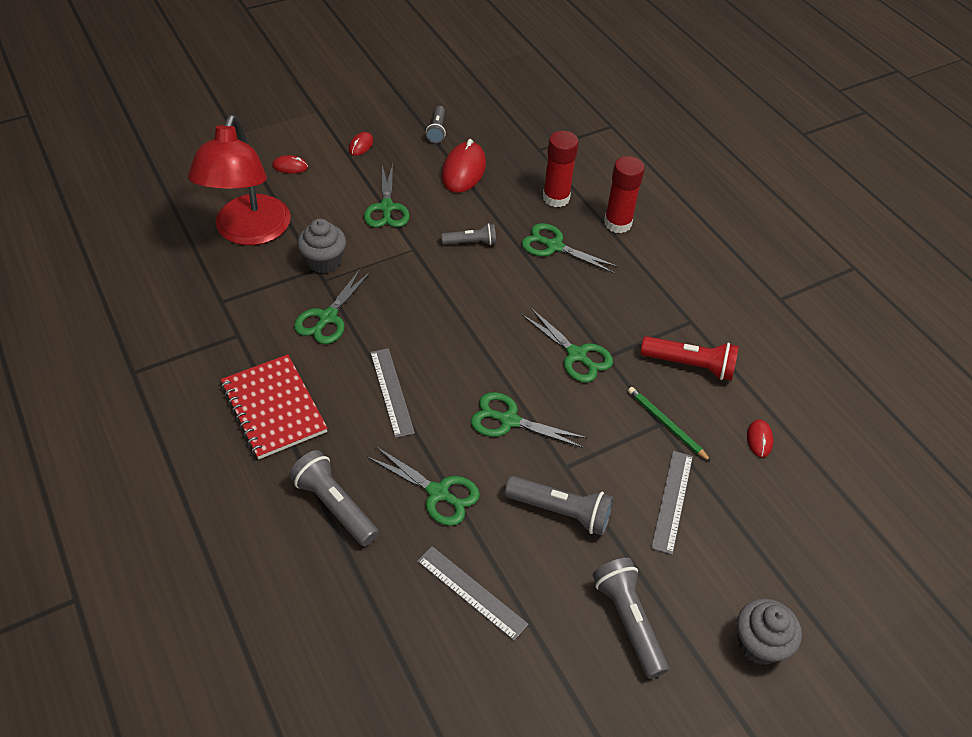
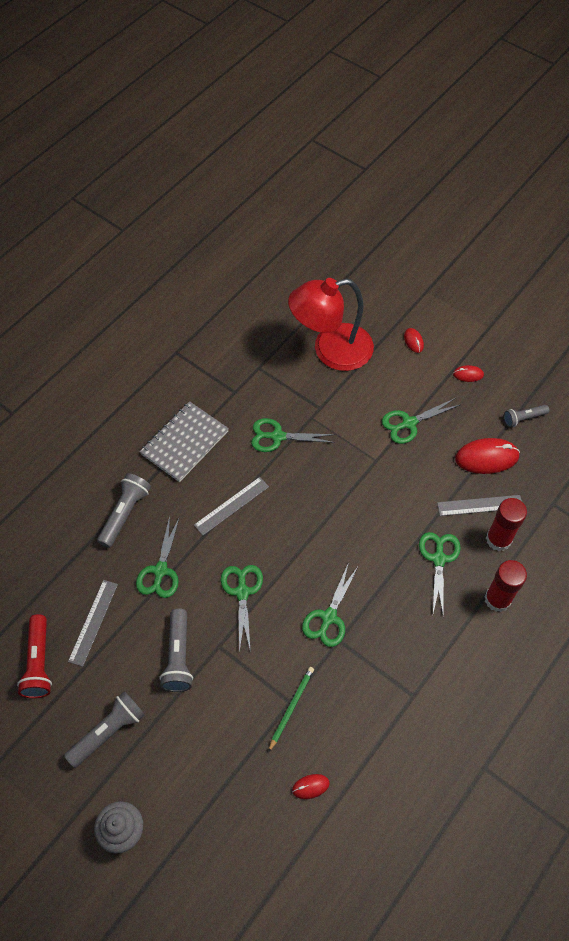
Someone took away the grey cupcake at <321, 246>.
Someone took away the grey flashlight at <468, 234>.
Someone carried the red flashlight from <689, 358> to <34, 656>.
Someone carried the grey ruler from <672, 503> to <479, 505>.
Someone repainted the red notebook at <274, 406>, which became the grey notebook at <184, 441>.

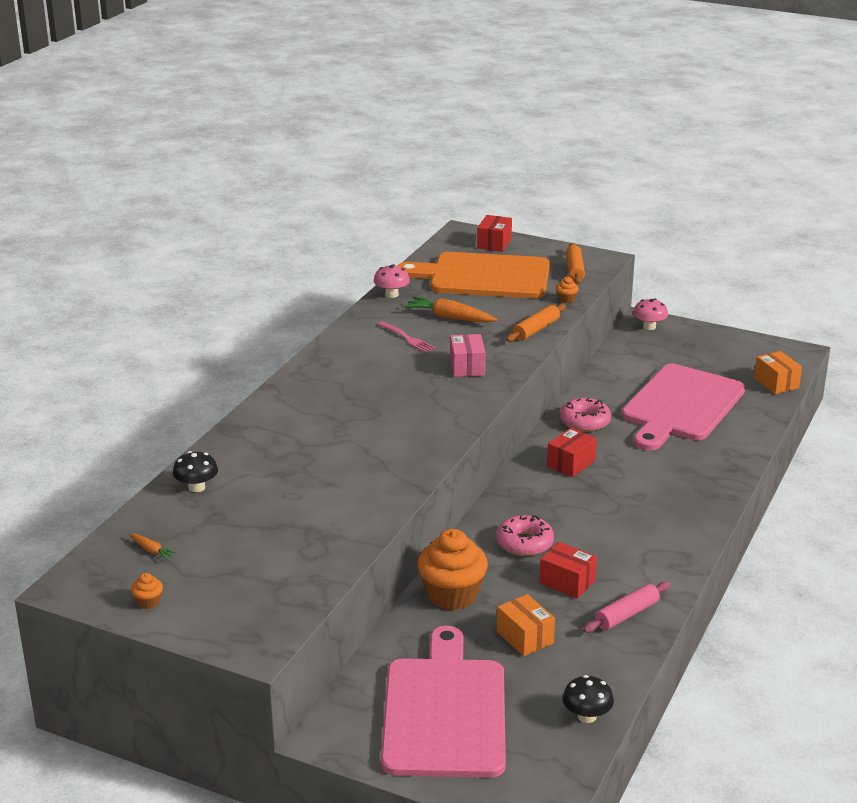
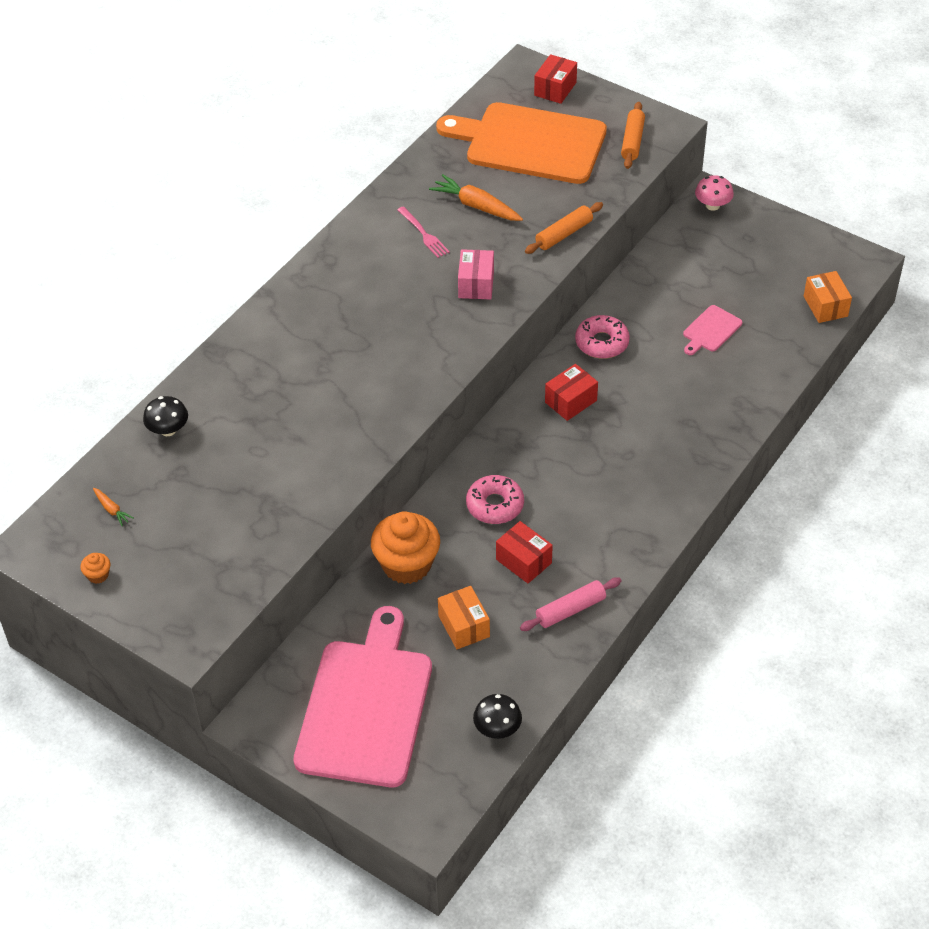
Someone took away the pink mushroom at <392, 281>.
Someone took away the orange cupcake at <567, 290>.
Someone scaled the pink cutting board at <683, 407> by 0.41.

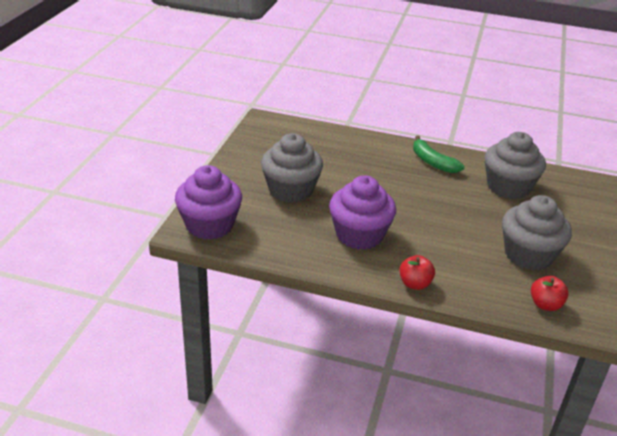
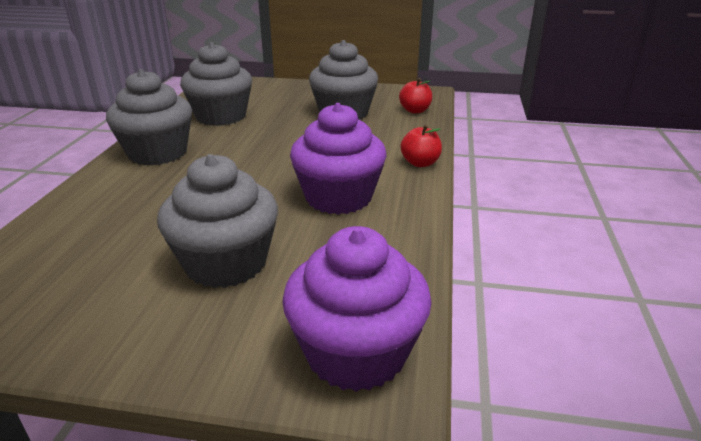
Someone swapped the green banana at <439, 154> for the grey cupcake at <149, 117>.

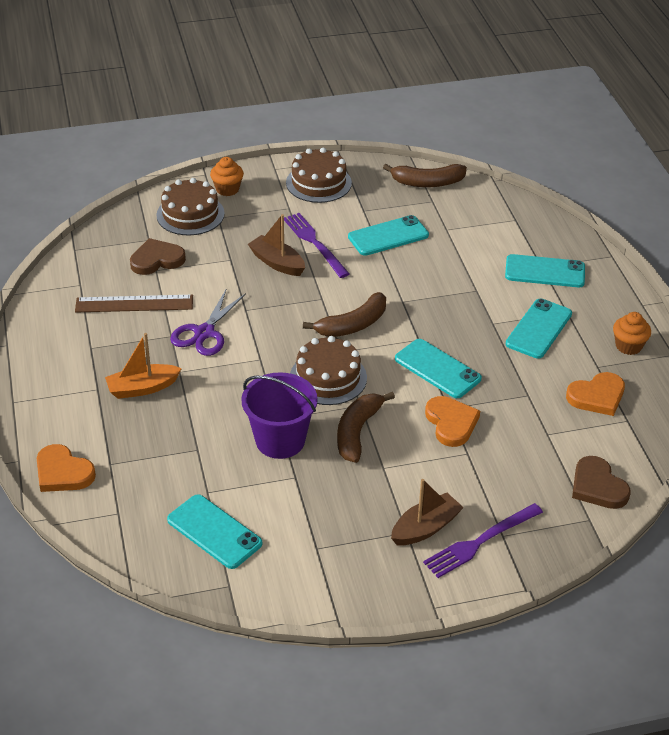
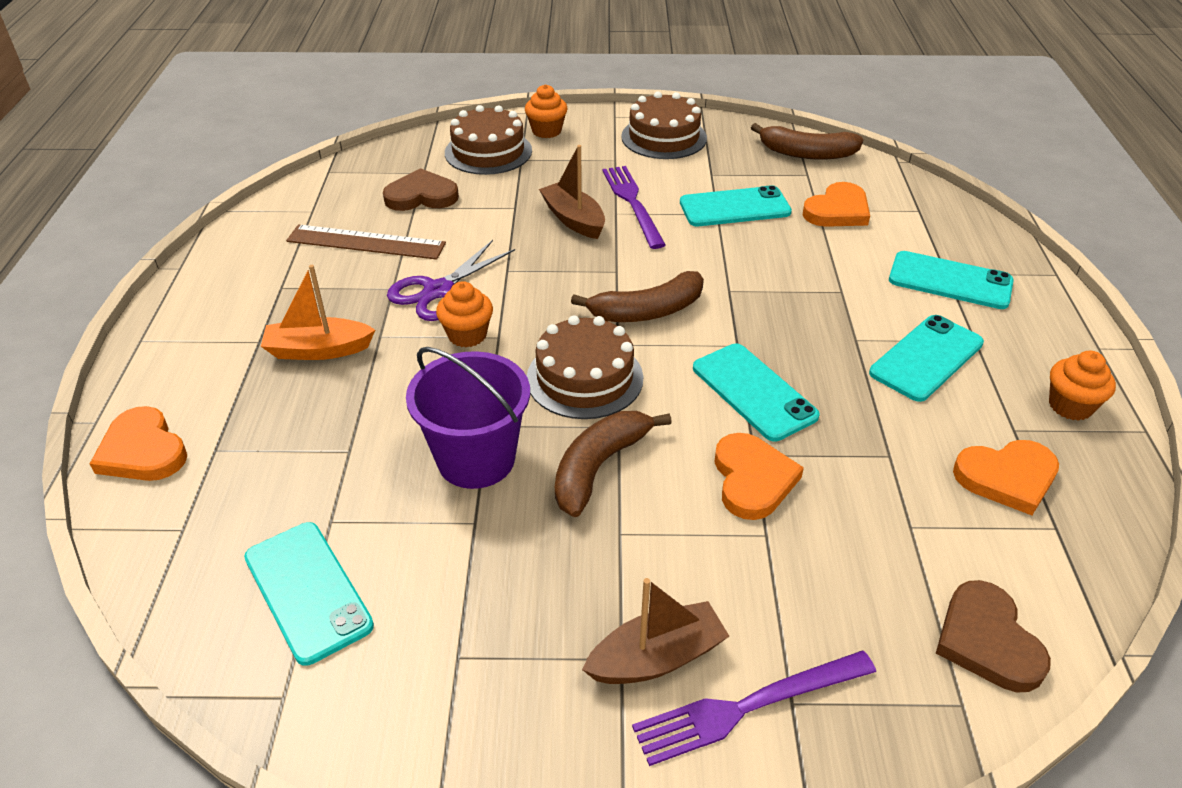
Someone put down the orange cupcake at <464, 314>.
Someone put down the orange heart at <836, 204>.

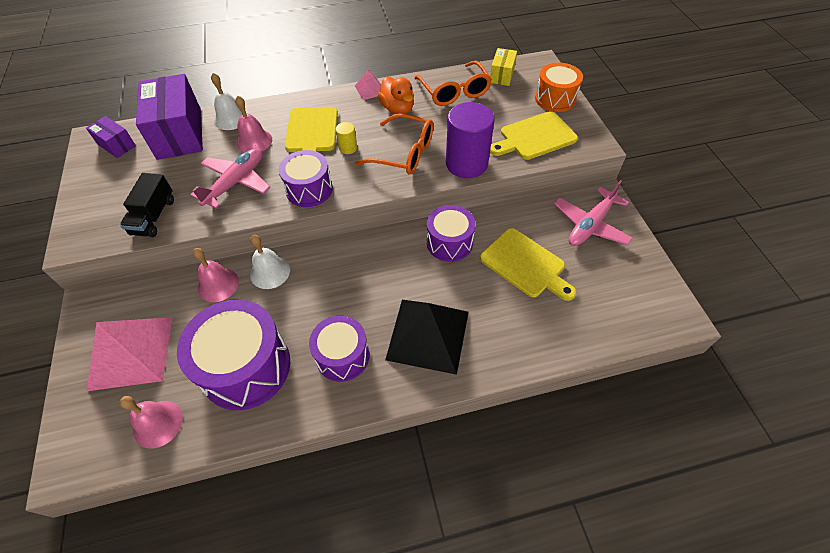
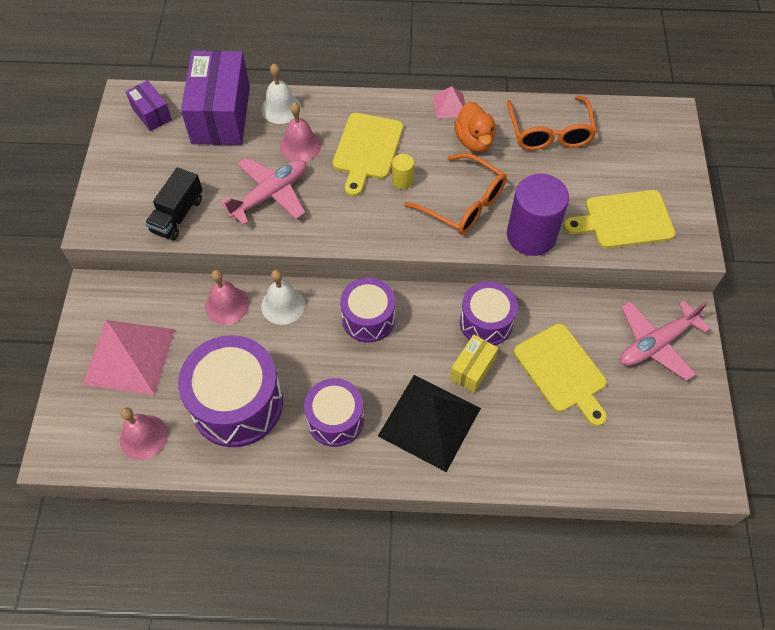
Someone took away the orange drum at <559, 87>.
Someone carried the purple drum from <306, 178> to <367, 310>.
Someone carried the yellow box from <503, 67> to <474, 363>.

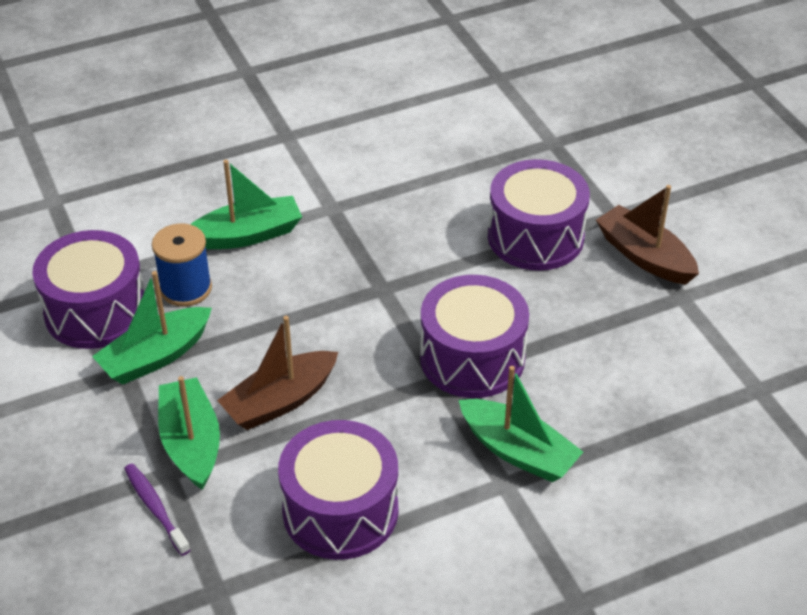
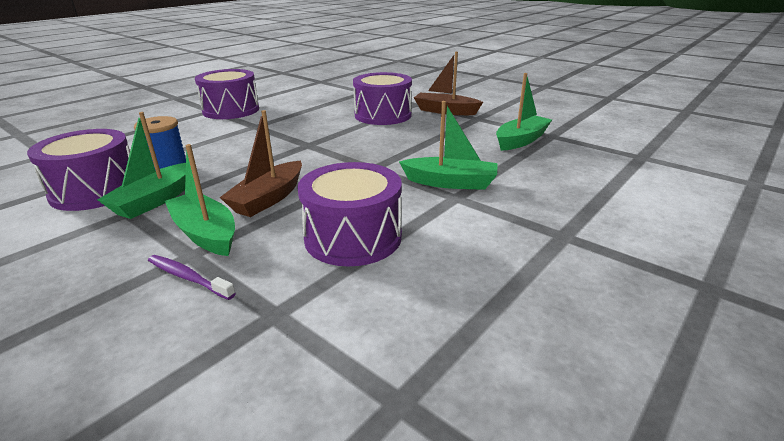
Someone carried the green boat from <246, 204> to <524, 112>.
Someone carried the purple drum from <474, 336> to <227, 94>.

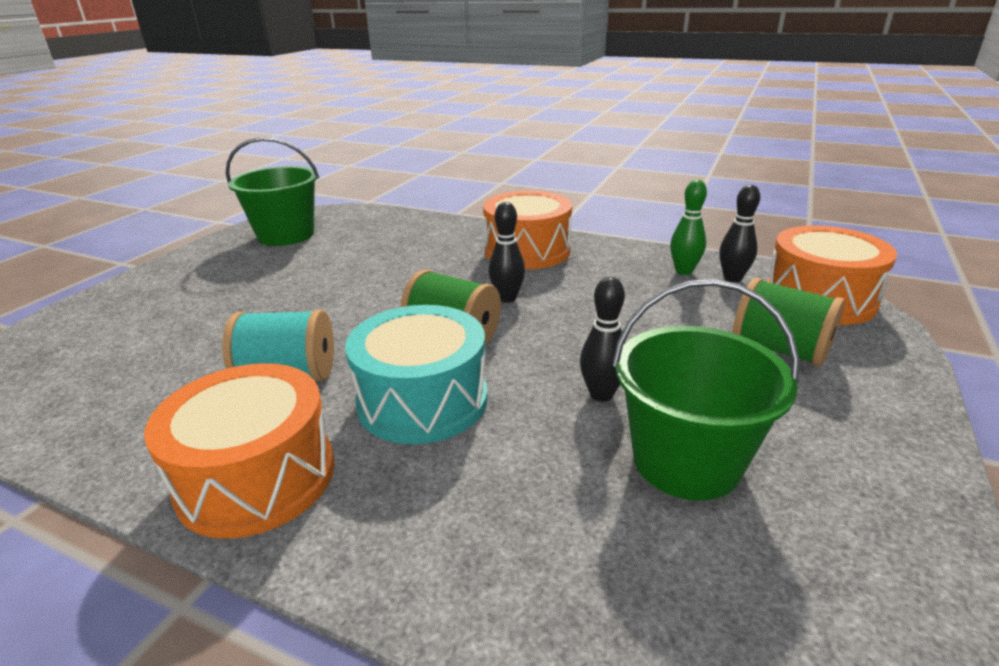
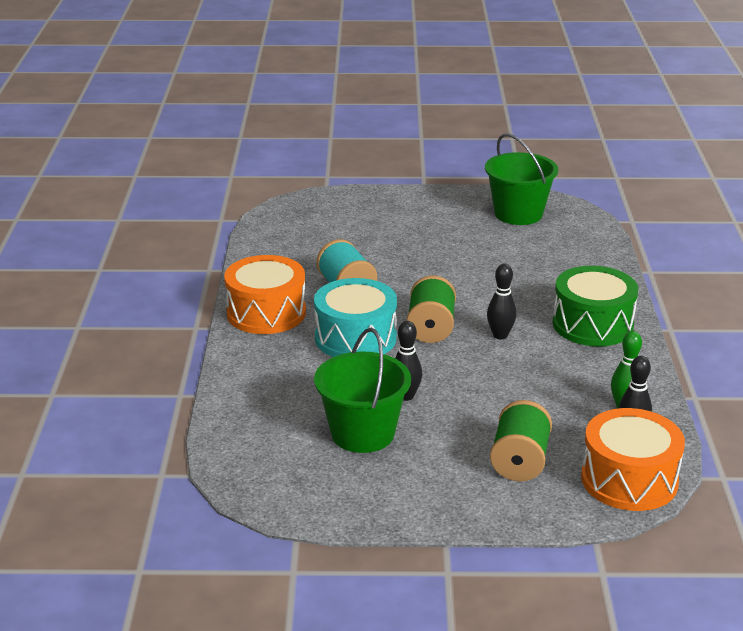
Someone repainted the orange drum at <527, 229>, which became the green drum at <595, 306>.

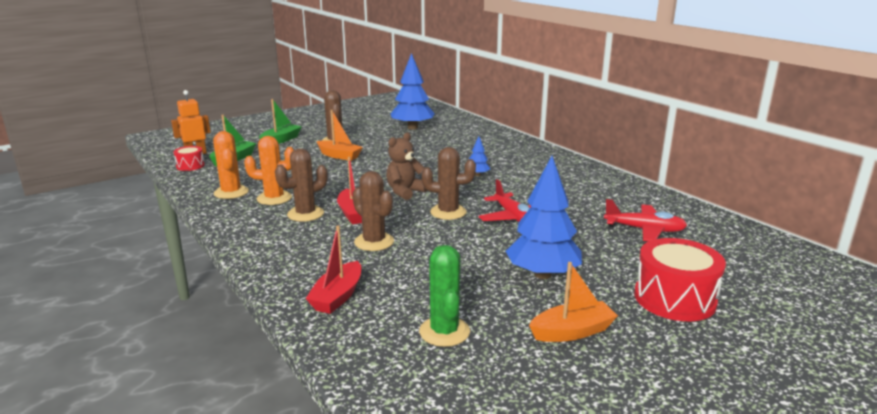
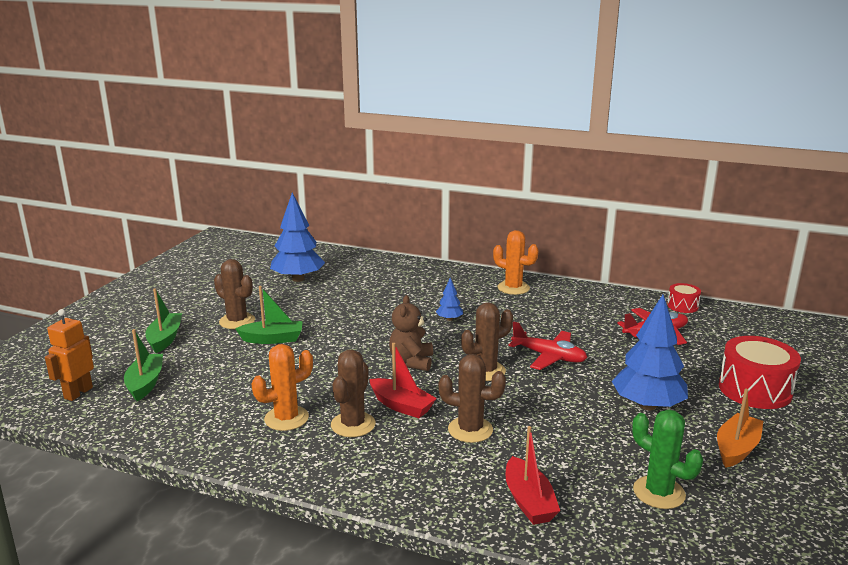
Someone carried the red drum from <189, 158> to <684, 298>.
Someone carried the orange cactus from <231, 165> to <516, 262>.
Someone repainted the orange boat at <340, 135>, which became the green boat at <269, 315>.

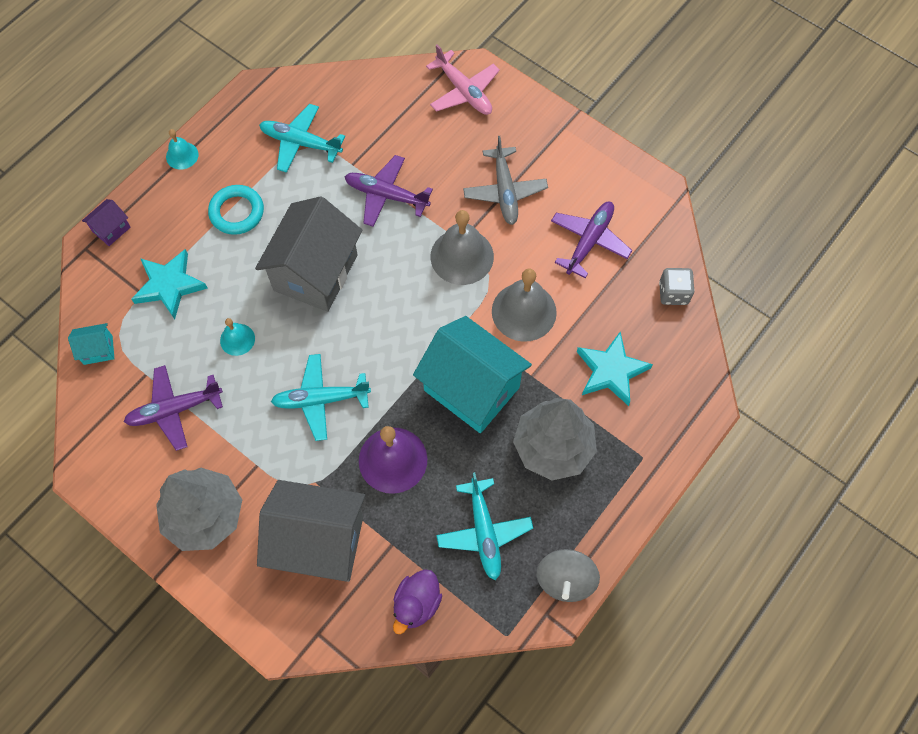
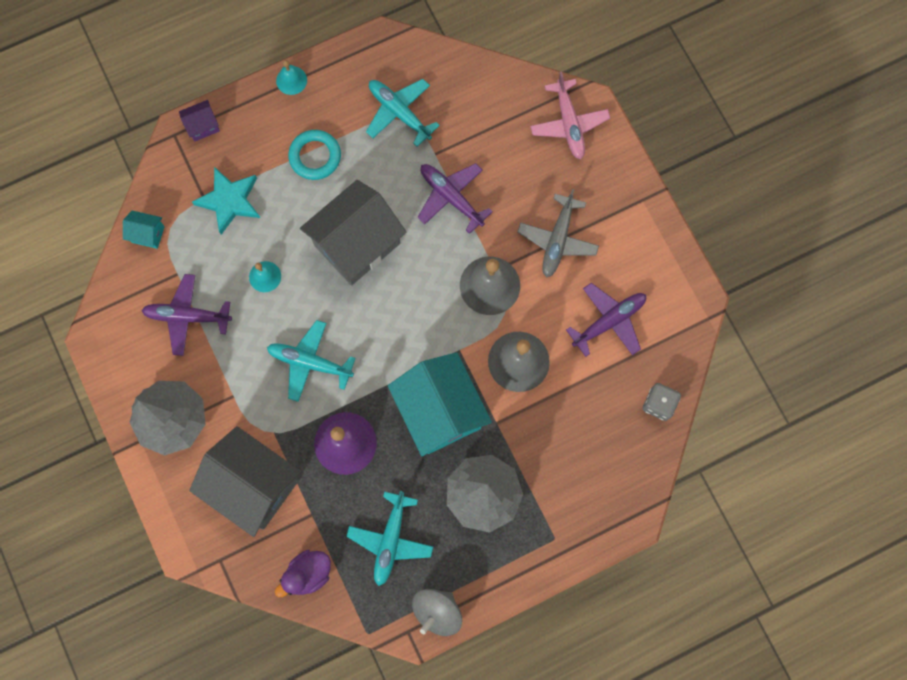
Someone took away the turquoise star at <615, 369>.

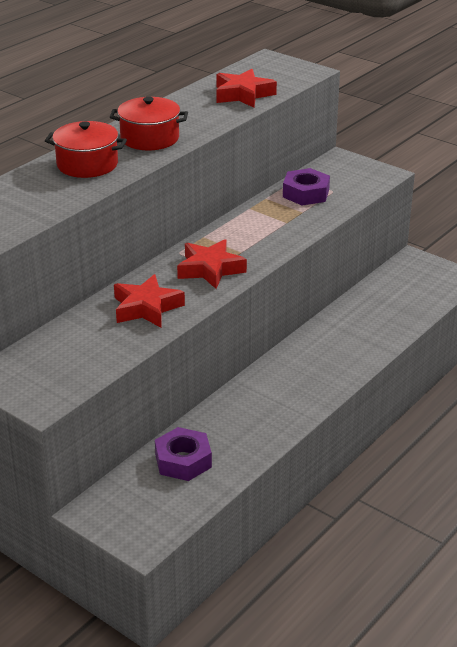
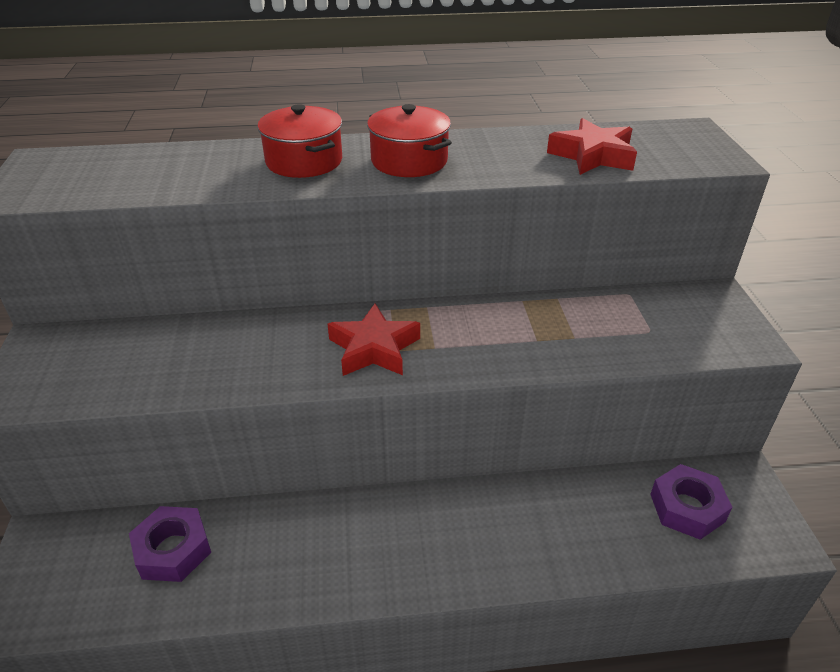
Someone took away the red star at <149, 301>.
Someone carried the purple nut from <306, 187> to <691, 502>.

